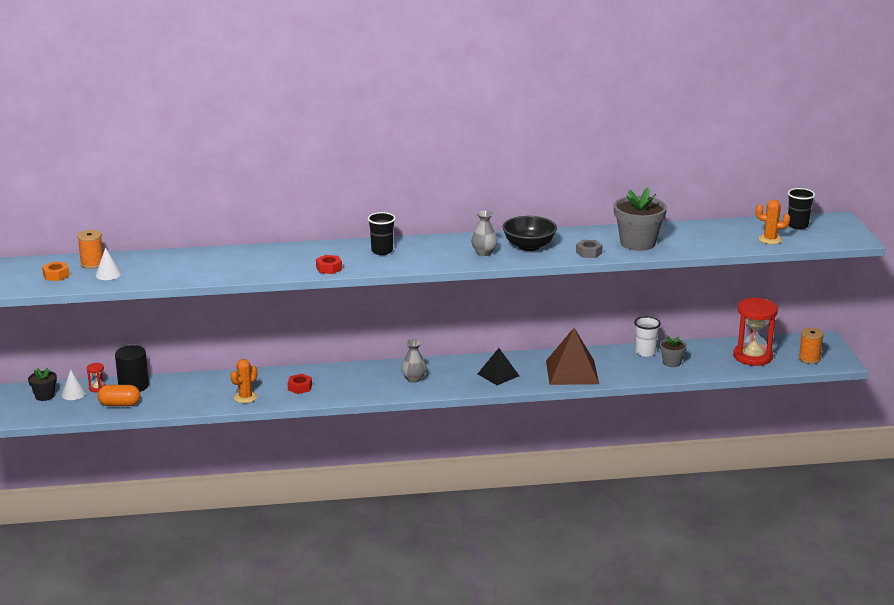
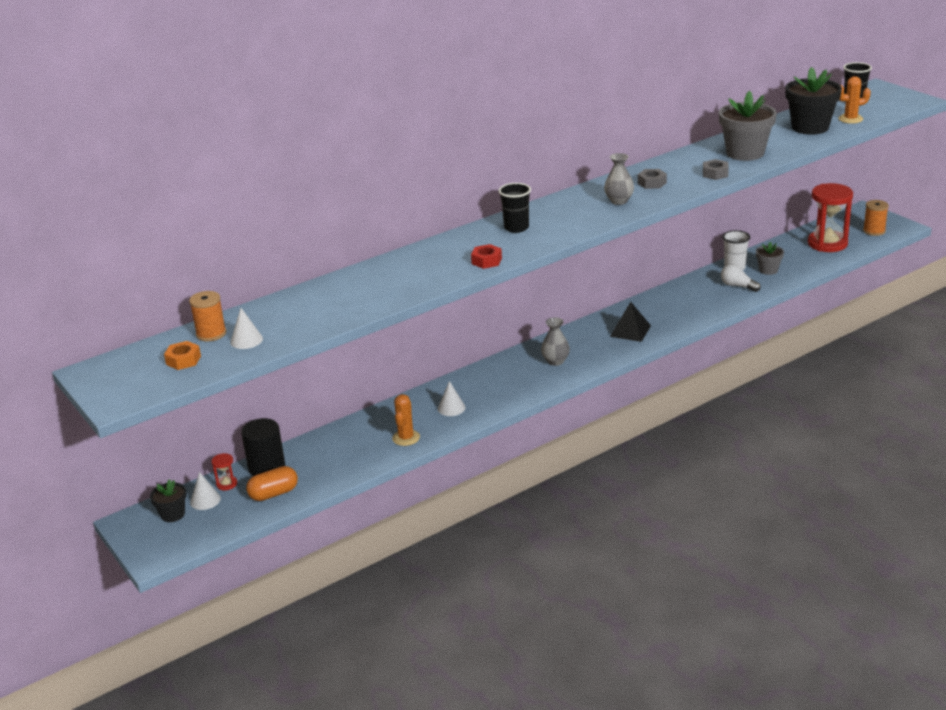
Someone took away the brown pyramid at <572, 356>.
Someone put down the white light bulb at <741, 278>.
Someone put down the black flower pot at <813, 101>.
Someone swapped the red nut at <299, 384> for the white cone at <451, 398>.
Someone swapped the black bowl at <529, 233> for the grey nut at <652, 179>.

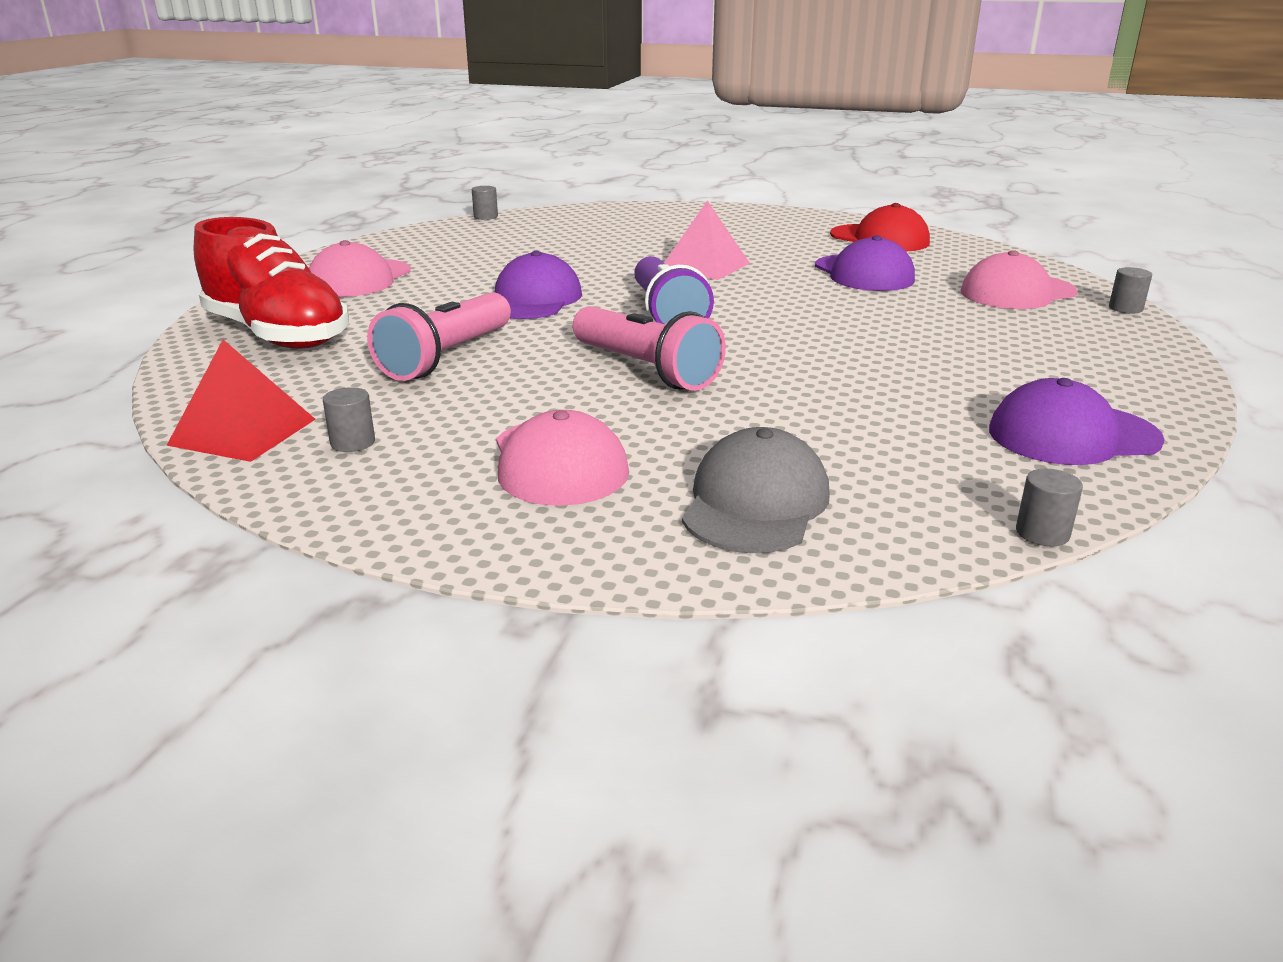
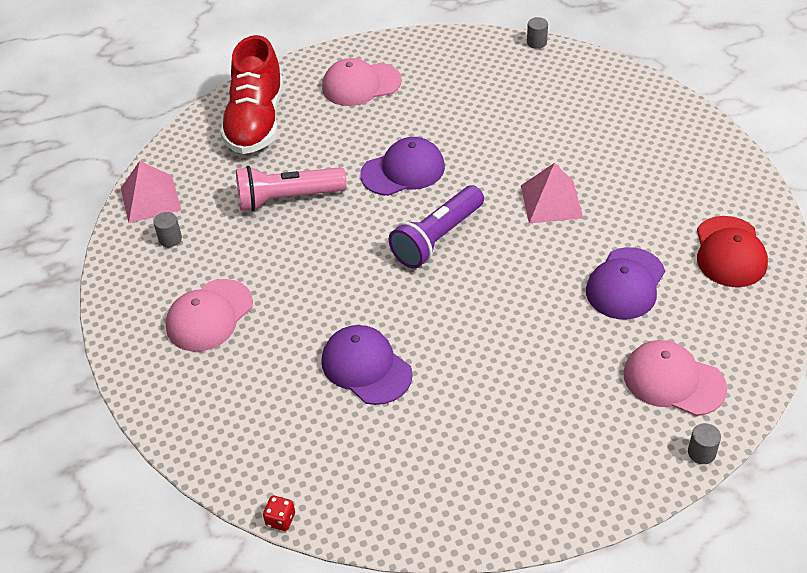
Someone took away the pink flashlight at <649, 348>.
Someone took away the grey cap at <756, 490>.
Someone carried the purple cap from <1077, 421> to <367, 365>.
Someone swapped the grey cylinder at <1049, 508> for the red dice at <279, 513>.
Someone repainted the red pyramid at <241, 401>, which became the pink pyramid at <151, 192>.

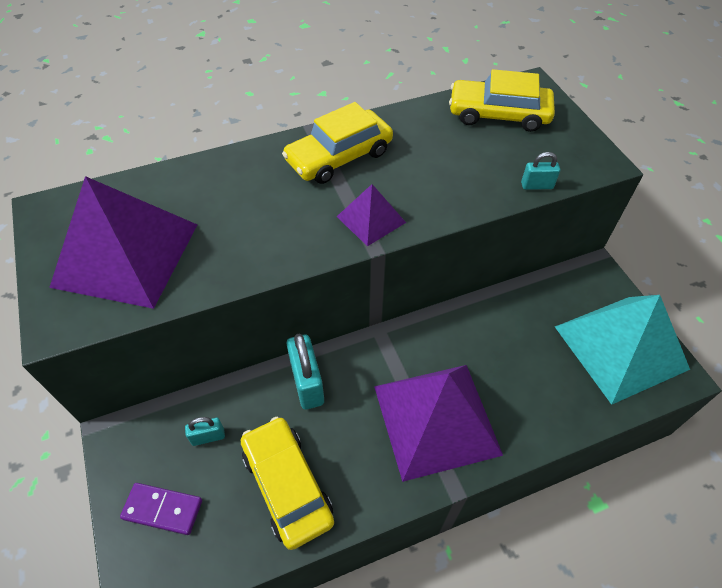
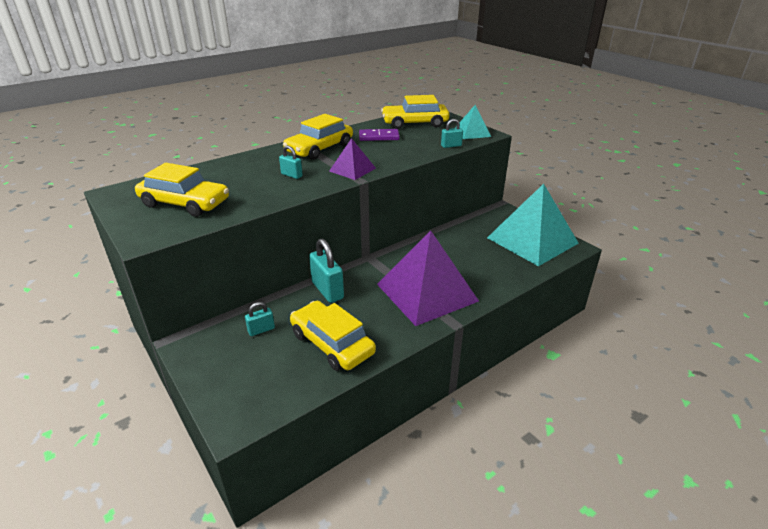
Someone put down the turquoise padlock at <291, 162>.
Someone put down the turquoise pyramid at <473, 122>.
Someone carried the purple domino from <161, 509> to <379, 135>.
Someone swapped the purple pyramid at <123, 242> for the yellow car at <182, 190>.

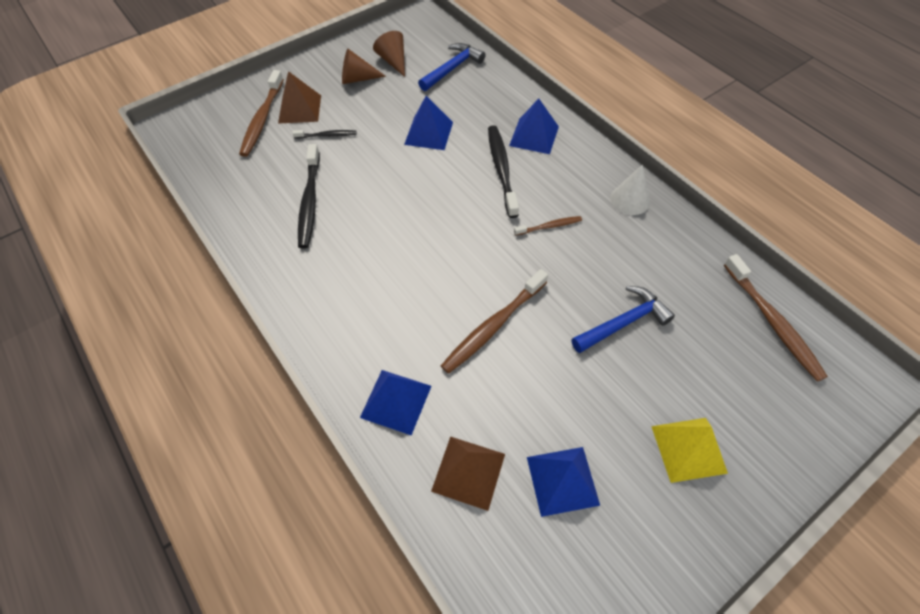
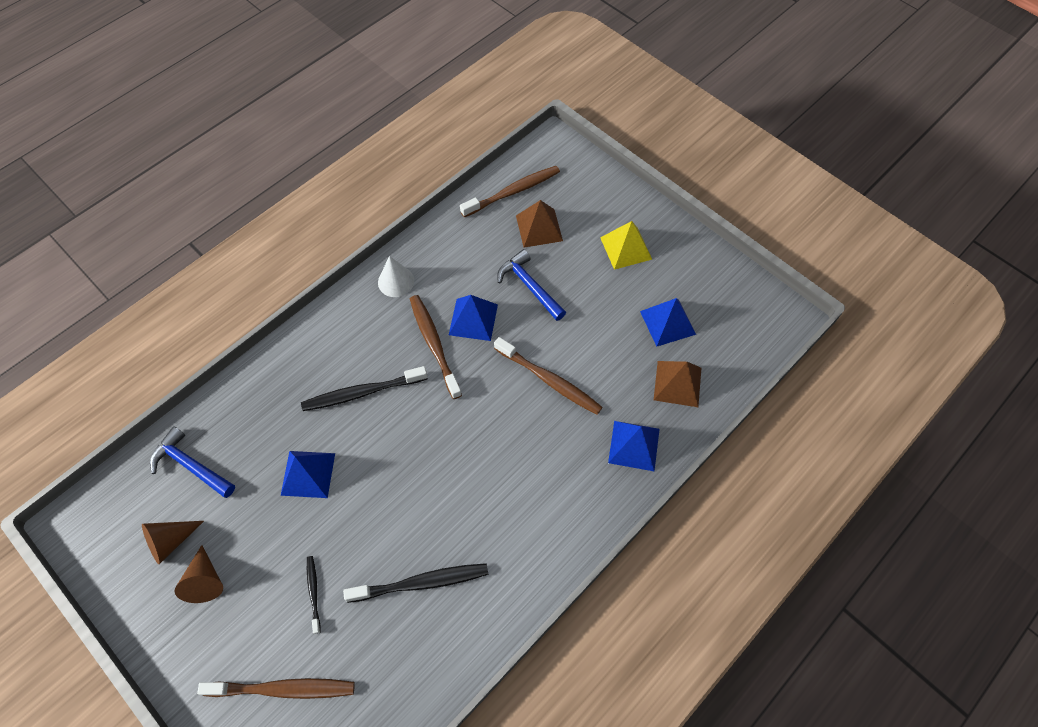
Someone carried the brown pyramid from <299, 97> to <539, 224>.
Someone carried the blue pyramid from <534, 126> to <473, 318>.
Someone scaled the brown toothbrush at <548, 226> by 1.86.

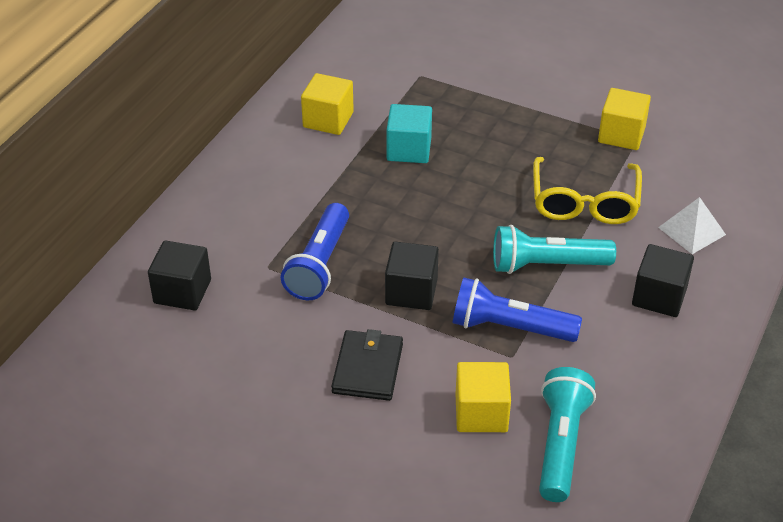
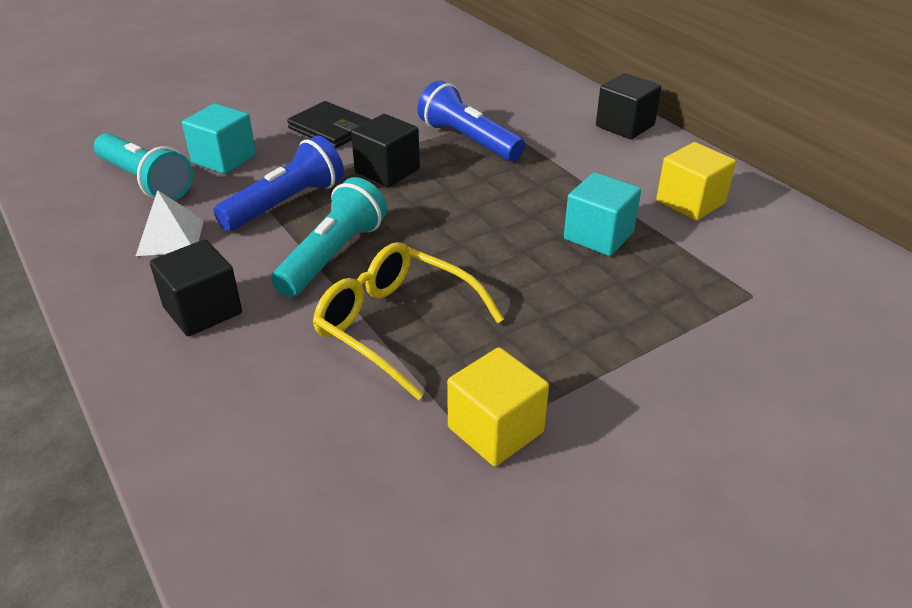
Someone carried the black cube from <179, 276> to <628, 106>.
Someone carried the white pyramid from <692, 225> to <170, 223>.
Someone repainted the yellow cube at <483, 397>, which became the turquoise cube at <219, 138>.

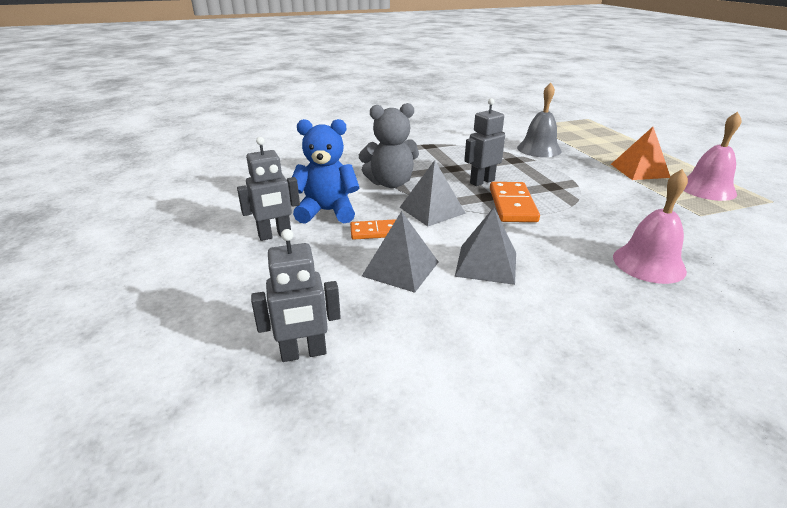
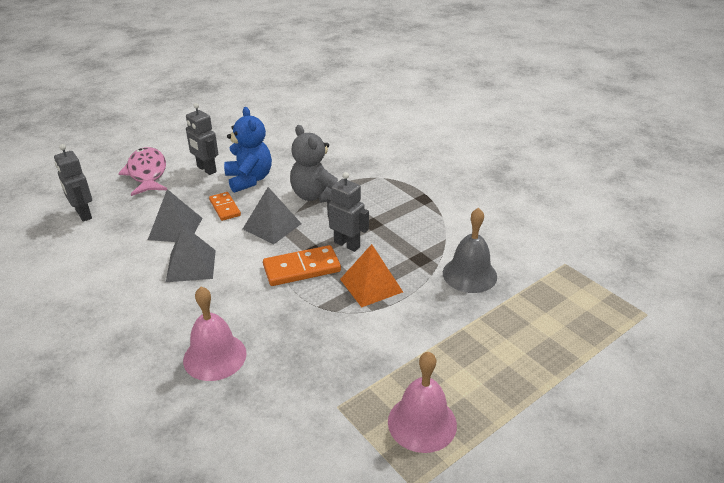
Someone put down the pink fish at <142, 171>.
Someone carried the orange pyramid from <640, 153> to <371, 275>.

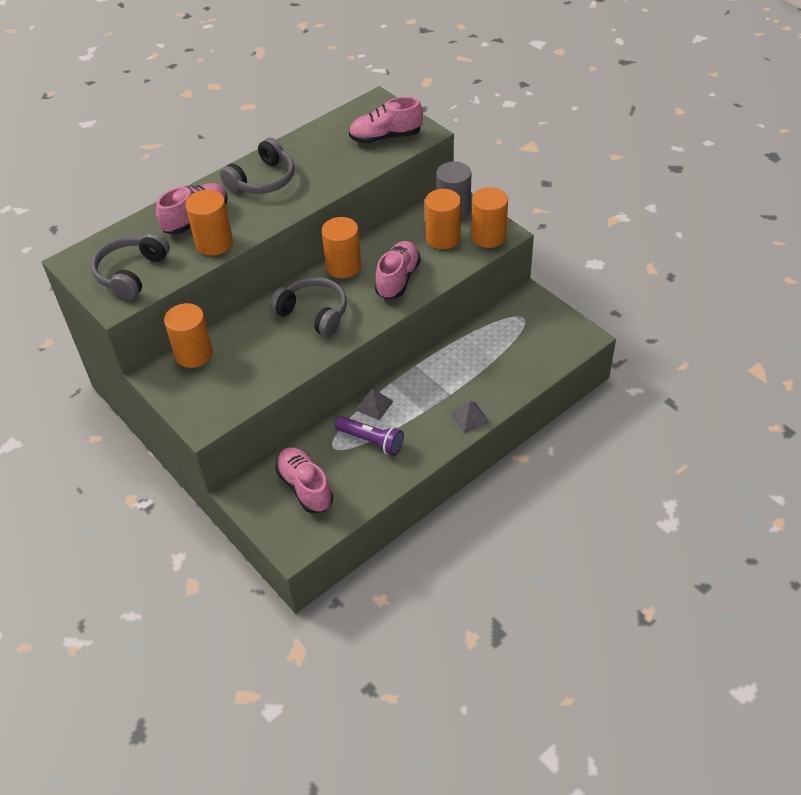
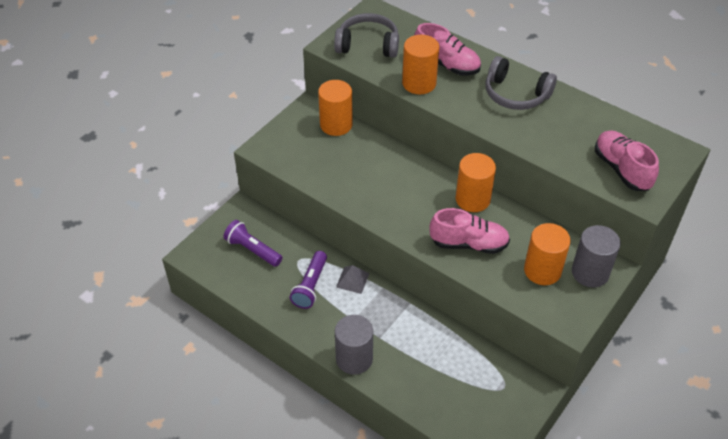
Someone took away the grey headphones at <308, 307>.
Someone took away the orange cylinder at <489, 217>.
Someone swapped the pink shoe at <304, 480> for the purple flashlight at <253, 243>.
Someone swapped the grey pyramid at <470, 417> for the grey cylinder at <354, 345>.

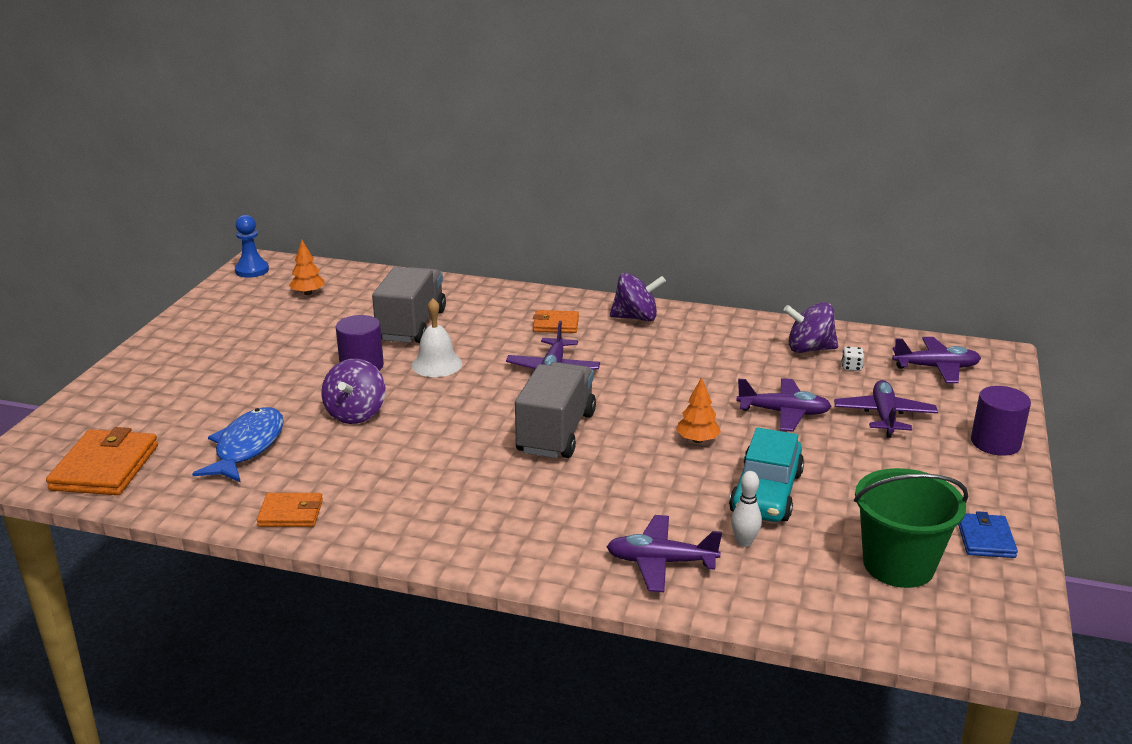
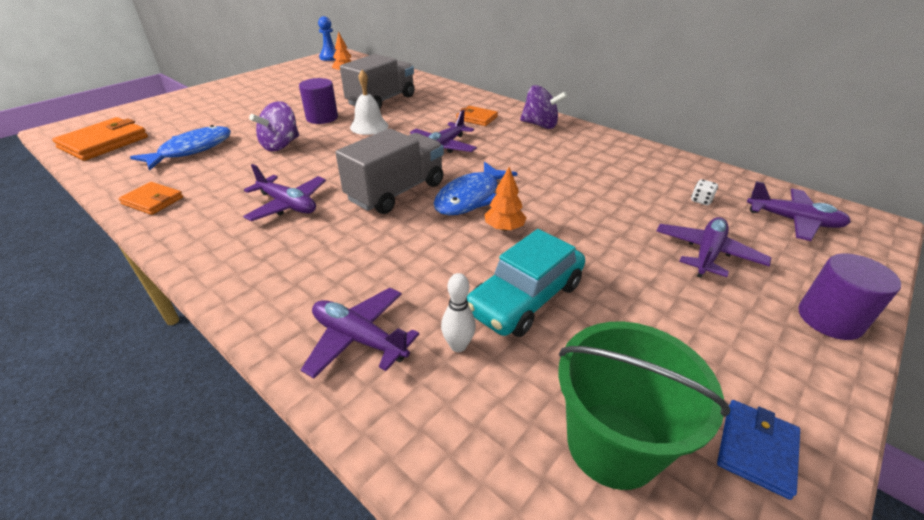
Someone took away the purple spinning top at <810, 327>.
Someone put down the blue fish at <475, 188>.
Someone carried the purple plane from <784, 405> to <284, 192>.

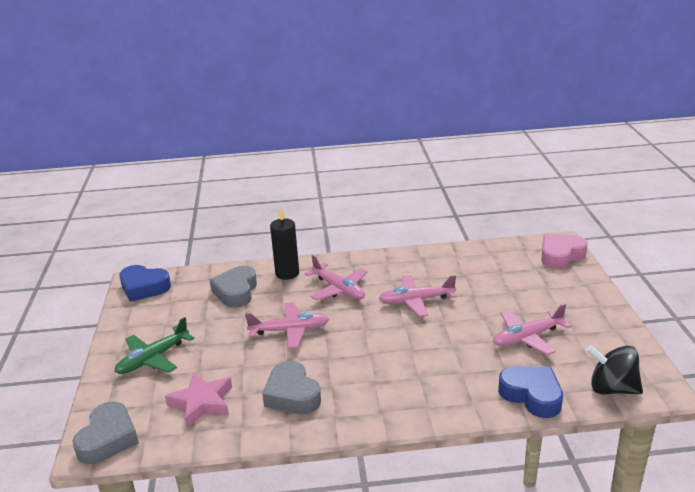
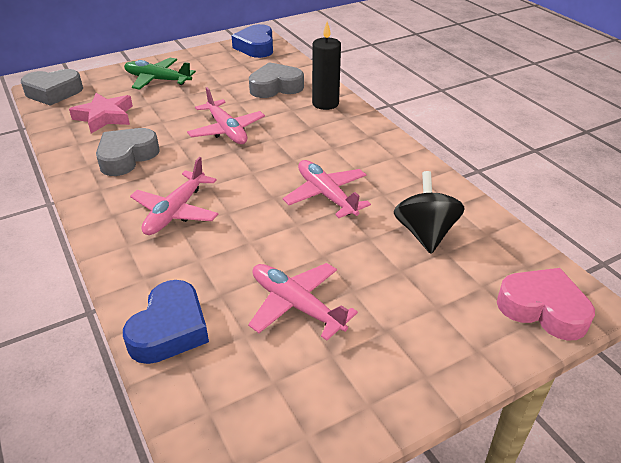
Someone carried the pink plane from <336, 277> to <174, 196>.
Someone carried the black spinning top from <614, 369> to <429, 212>.

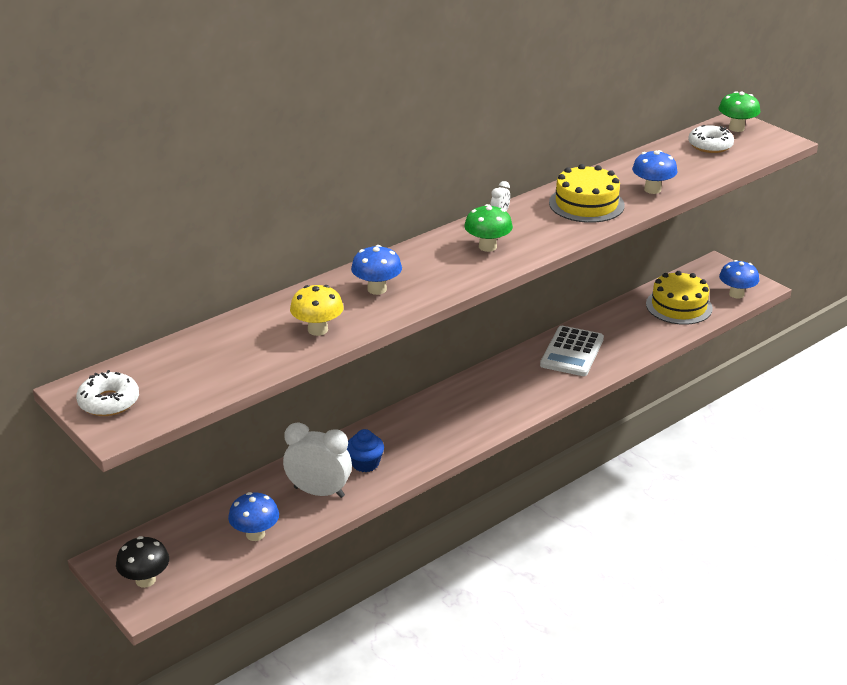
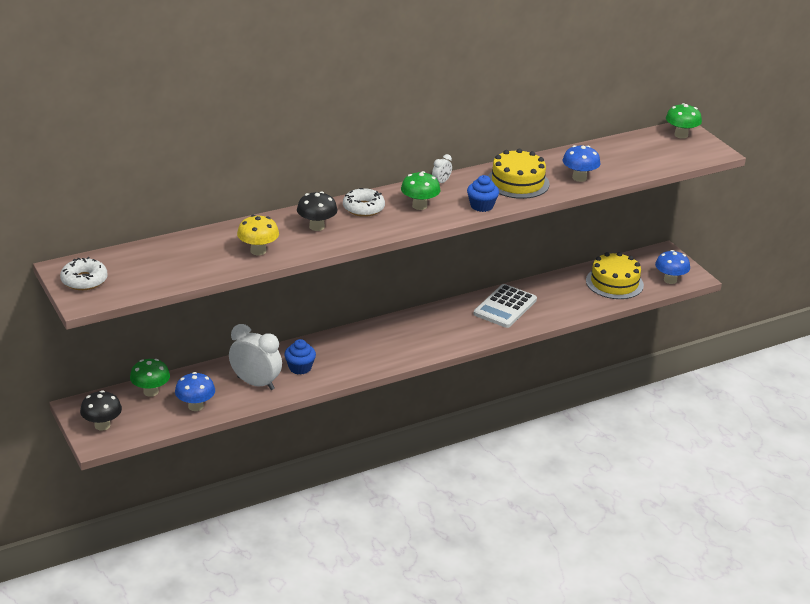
Someone put down the green mushroom at <150, 378>.
Someone put down the blue cupcake at <483, 193>.
Someone carried the white donut from <711, 139> to <364, 202>.
Someone repainted the blue mushroom at <376, 270>, which became the black mushroom at <317, 211>.

